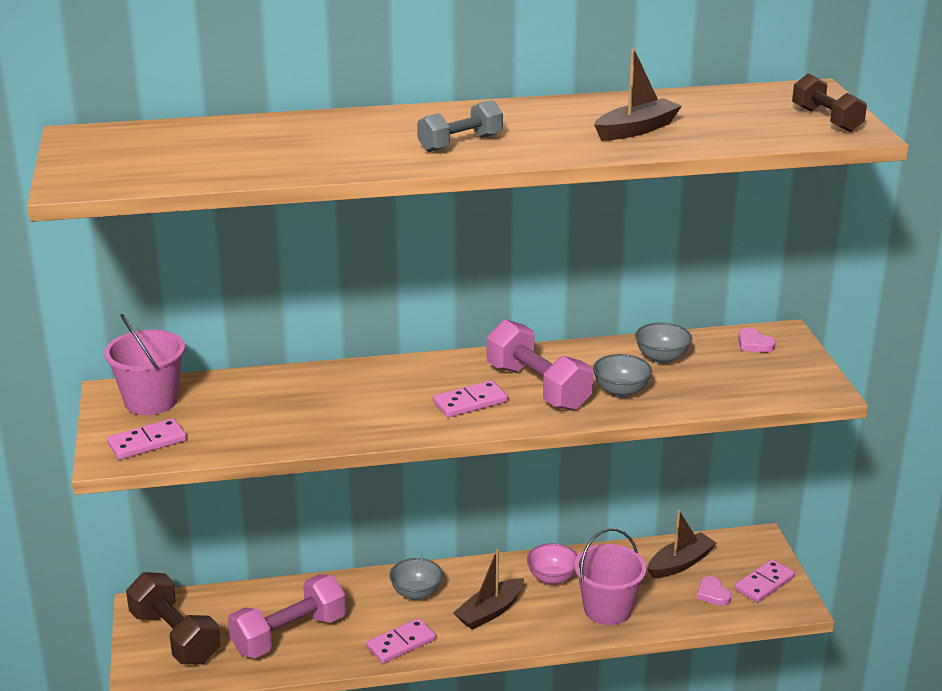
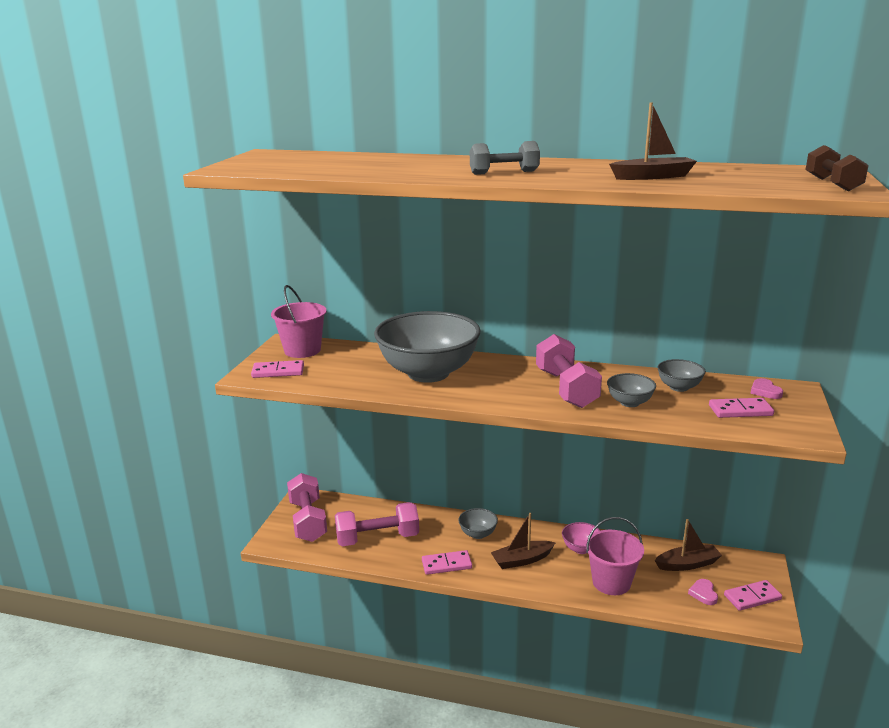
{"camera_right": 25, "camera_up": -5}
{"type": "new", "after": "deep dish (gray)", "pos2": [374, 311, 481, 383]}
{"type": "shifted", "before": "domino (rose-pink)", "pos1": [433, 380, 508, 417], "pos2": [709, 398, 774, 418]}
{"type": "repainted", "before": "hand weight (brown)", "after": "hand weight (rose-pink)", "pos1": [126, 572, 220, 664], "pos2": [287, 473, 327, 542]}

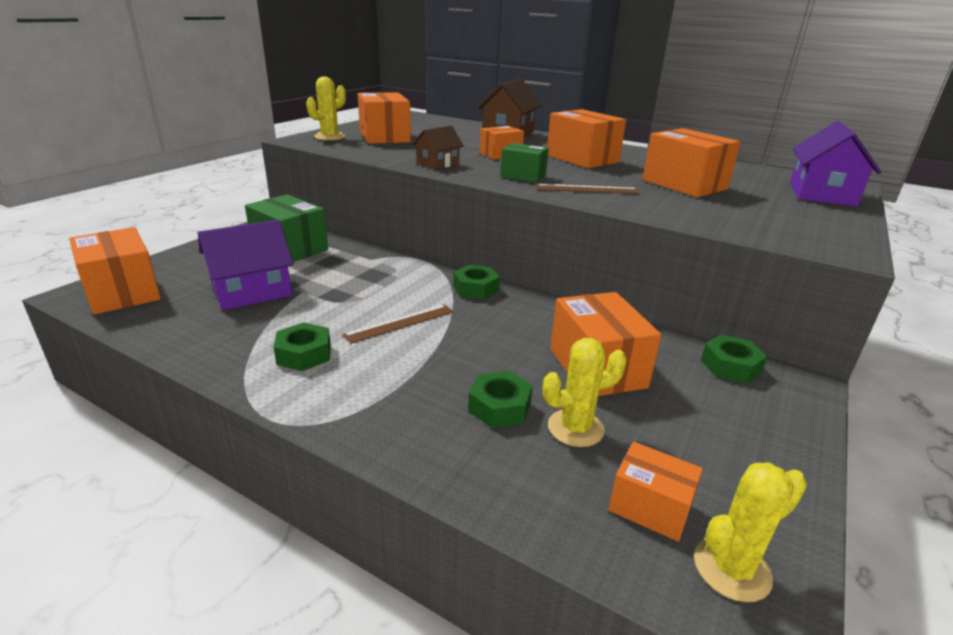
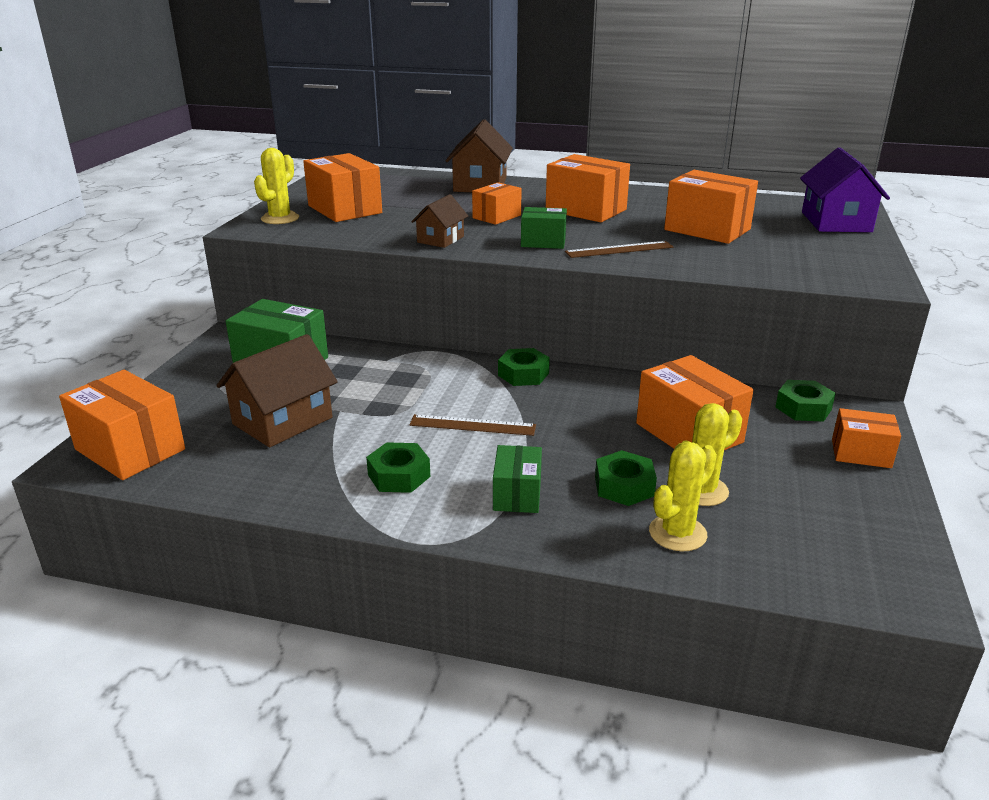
{"camera_right": -15, "camera_up": 0}
{"type": "new", "after": "box (green)", "pos2": [493, 445, 542, 513]}
{"type": "shifted", "before": "box (orange)", "pos1": [608, 442, 703, 542], "pos2": [832, 408, 901, 468]}
{"type": "shifted", "before": "cactus (yellow)", "pos1": [694, 462, 807, 602], "pos2": [649, 442, 717, 552]}
{"type": "repainted", "before": "toy house (royal purple)", "after": "toy house (brown)", "pos1": [198, 220, 294, 310], "pos2": [216, 334, 338, 448]}
{"type": "rotated", "before": "straightedge (brown)", "pos1": [343, 304, 454, 344], "pos2": [409, 414, 536, 436], "turn": 60}

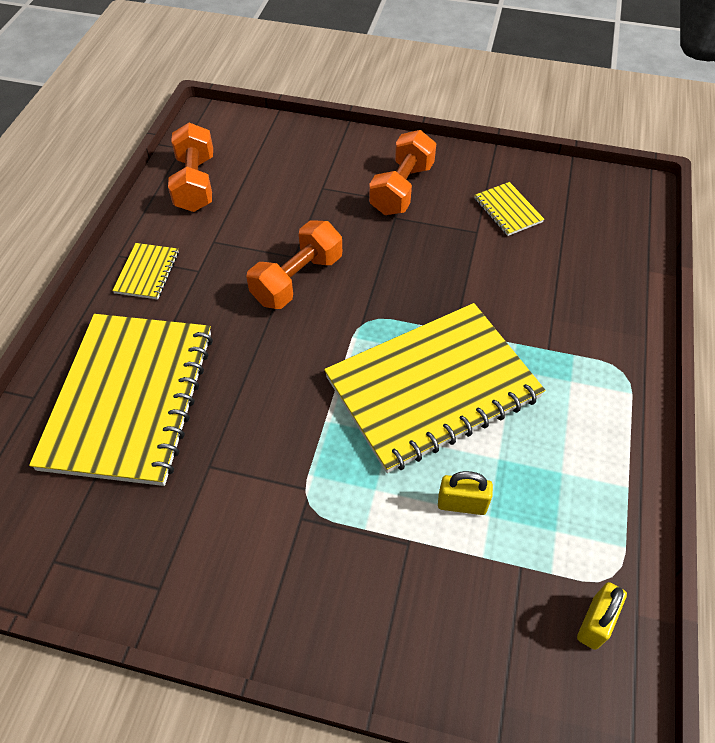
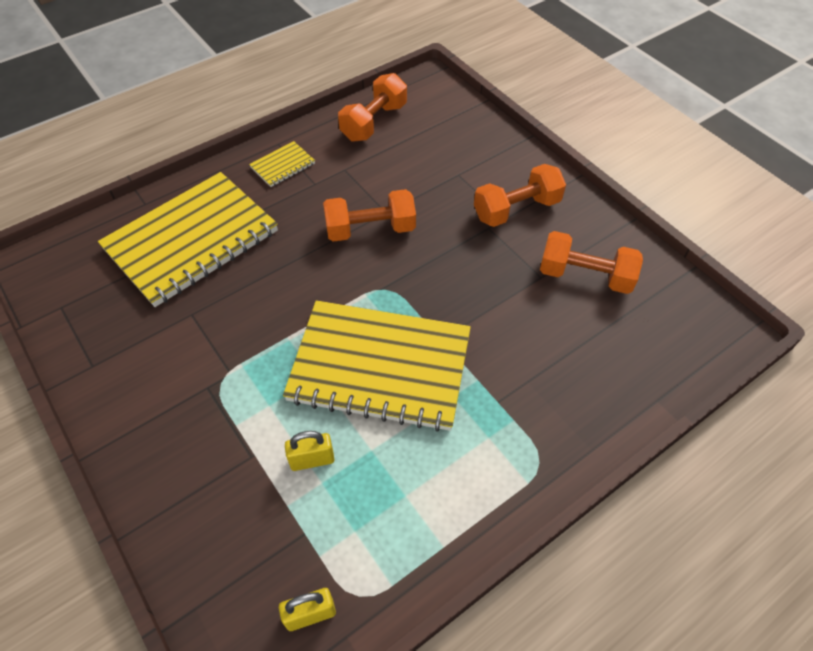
{"camera_right": 40, "camera_up": 0}
{"type": "swapped", "before": "exercise book (yellow)", "after": "hand weight (orange)", "pos1": [474, 182, 544, 236], "pos2": [540, 231, 643, 294]}
{"type": "rotated", "before": "lock (yellow)", "pos1": [438, 471, 493, 515], "pos2": [285, 431, 334, 471], "turn": -60}

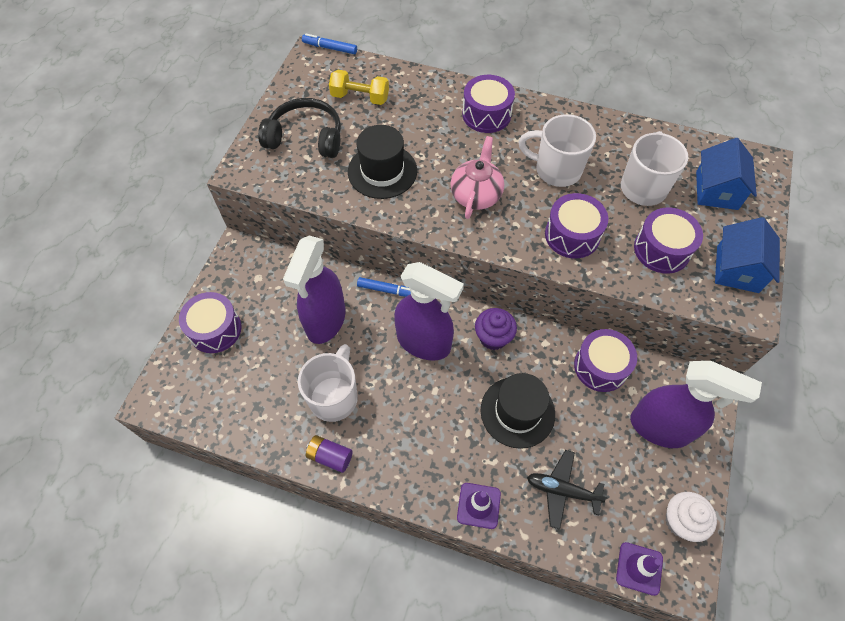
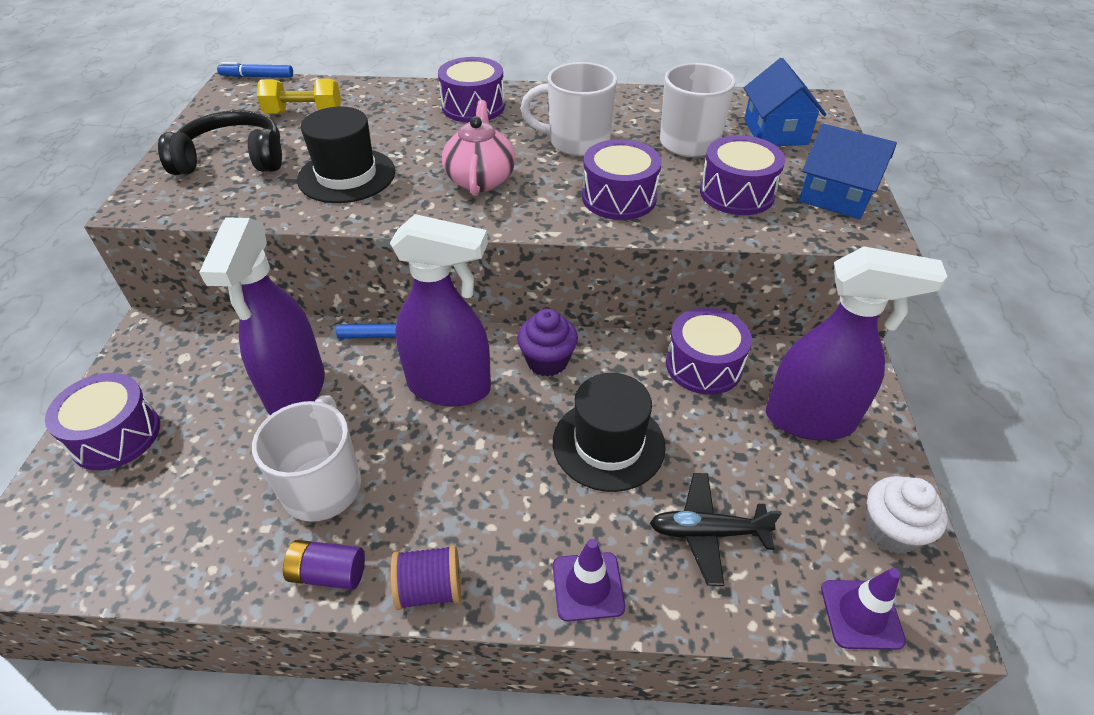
{"camera_right": -15, "camera_up": -15}
{"type": "new", "after": "bobbin (royal purple)", "pos2": [390, 545, 461, 610]}
{"type": "rotated", "before": "toy house (cobalt)", "pos1": [715, 217, 780, 293], "pos2": [799, 123, 897, 219], "turn": -60}

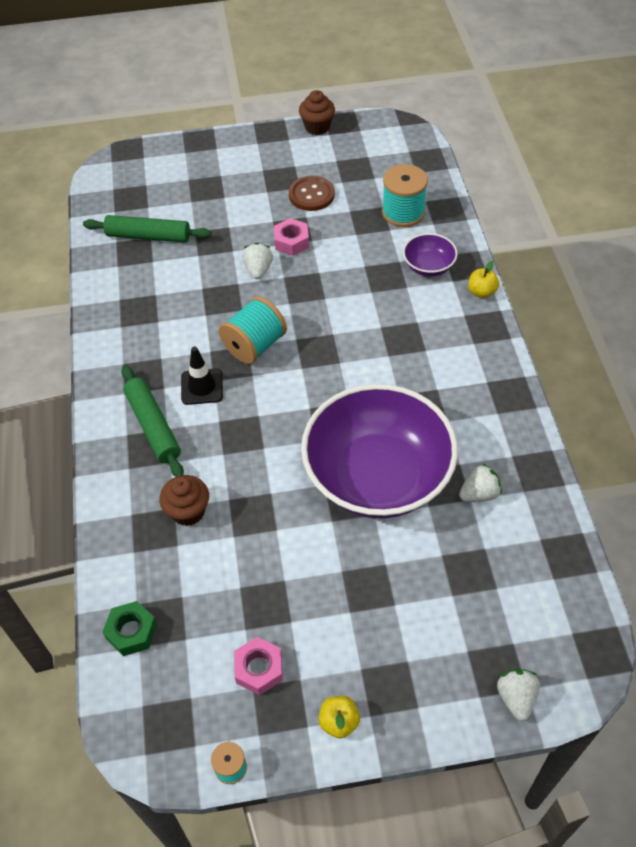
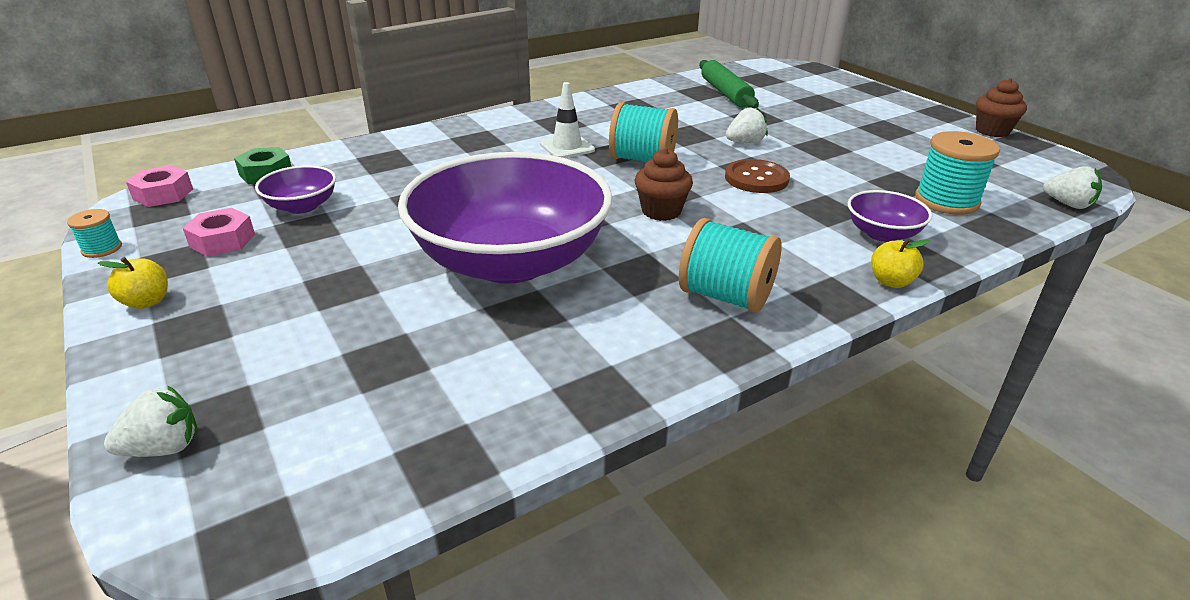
{"camera_right": 65, "camera_up": -20}
{"type": "gone", "before": "rolling pin (green)", "pos1": [121, 365, 184, 477]}
{"type": "new", "after": "deep dish (royal purple)", "pos2": [255, 165, 336, 214]}
{"type": "new", "after": "bobbin (aqua)", "pos2": [679, 218, 782, 313]}
{"type": "shifted", "before": "muffin (brown)", "pos1": [159, 475, 209, 526], "pos2": [635, 148, 693, 221]}
{"type": "shifted", "before": "hex nut (rose-pink)", "pos1": [274, 218, 309, 256], "pos2": [126, 165, 193, 207]}
{"type": "shifted", "before": "shirt button (brown)", "pos1": [289, 176, 335, 211], "pos2": [725, 159, 790, 193]}
{"type": "shifted", "before": "strawberry (white)", "pos1": [459, 463, 502, 502], "pos2": [1043, 166, 1102, 209]}
{"type": "repainted", "before": "safety cone (ebony)", "after": "safety cone (white)", "pos1": [181, 347, 223, 405], "pos2": [540, 82, 595, 158]}

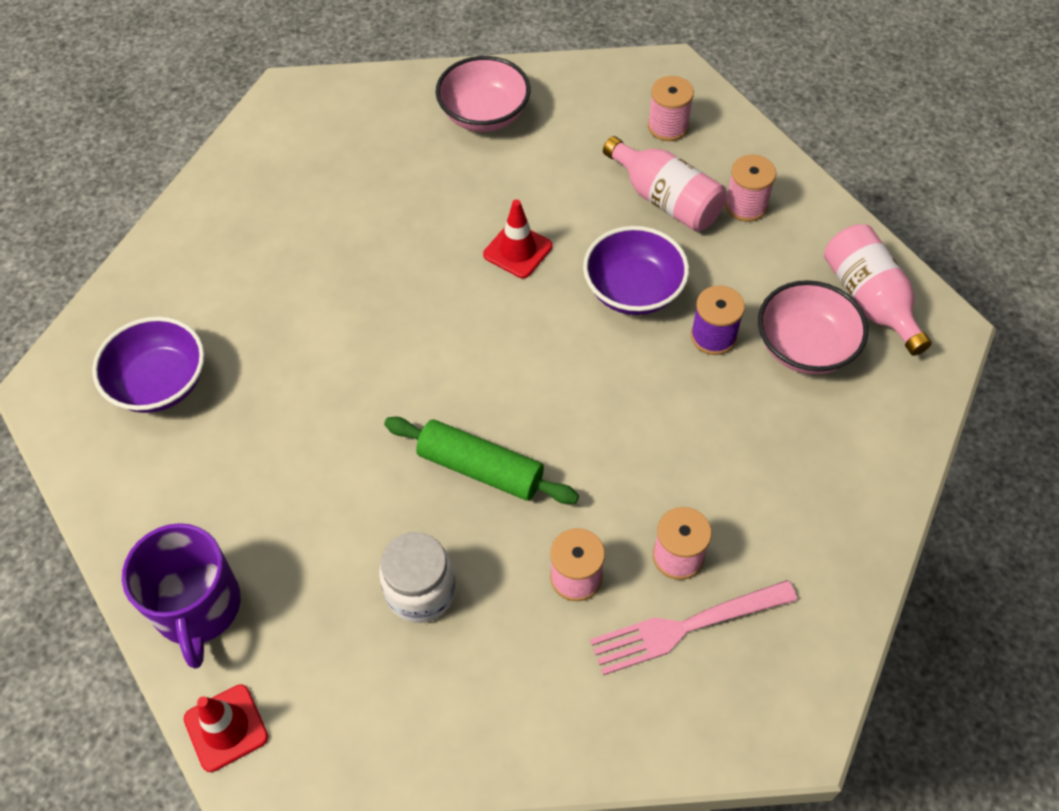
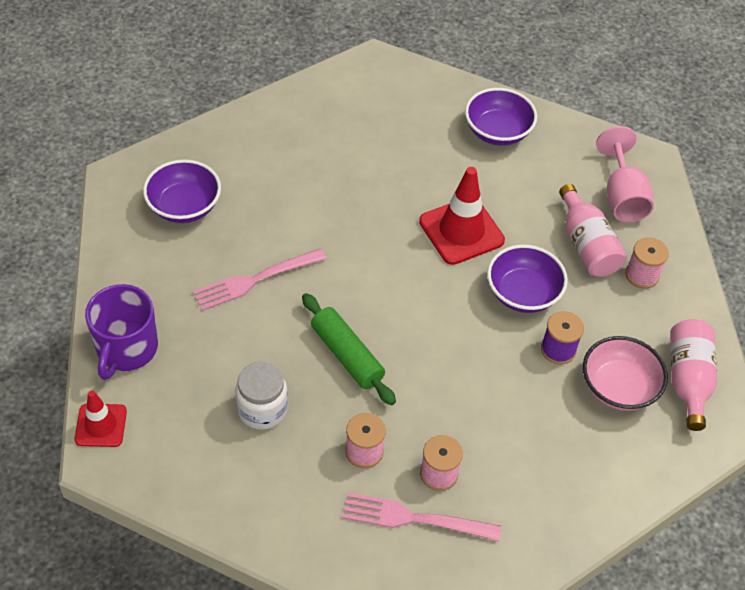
{"camera_right": 25, "camera_up": -5}
{"type": "new", "after": "table fork (rose-pink)", "pos2": [193, 248, 327, 311]}
{"type": "swapped", "before": "bobbin (rose-pink)", "after": "goblet (rose-pink)", "pos1": [648, 76, 694, 141], "pos2": [596, 126, 654, 222]}
{"type": "repainted", "before": "deep dish (rose-pink)", "after": "deep dish (royal purple)", "pos1": [436, 56, 530, 132], "pos2": [465, 88, 537, 146]}
{"type": "scaled", "before": "safety cone (crimson)", "pos1": [483, 199, 553, 278], "pos2": [419, 167, 505, 265], "scale": 1.65}

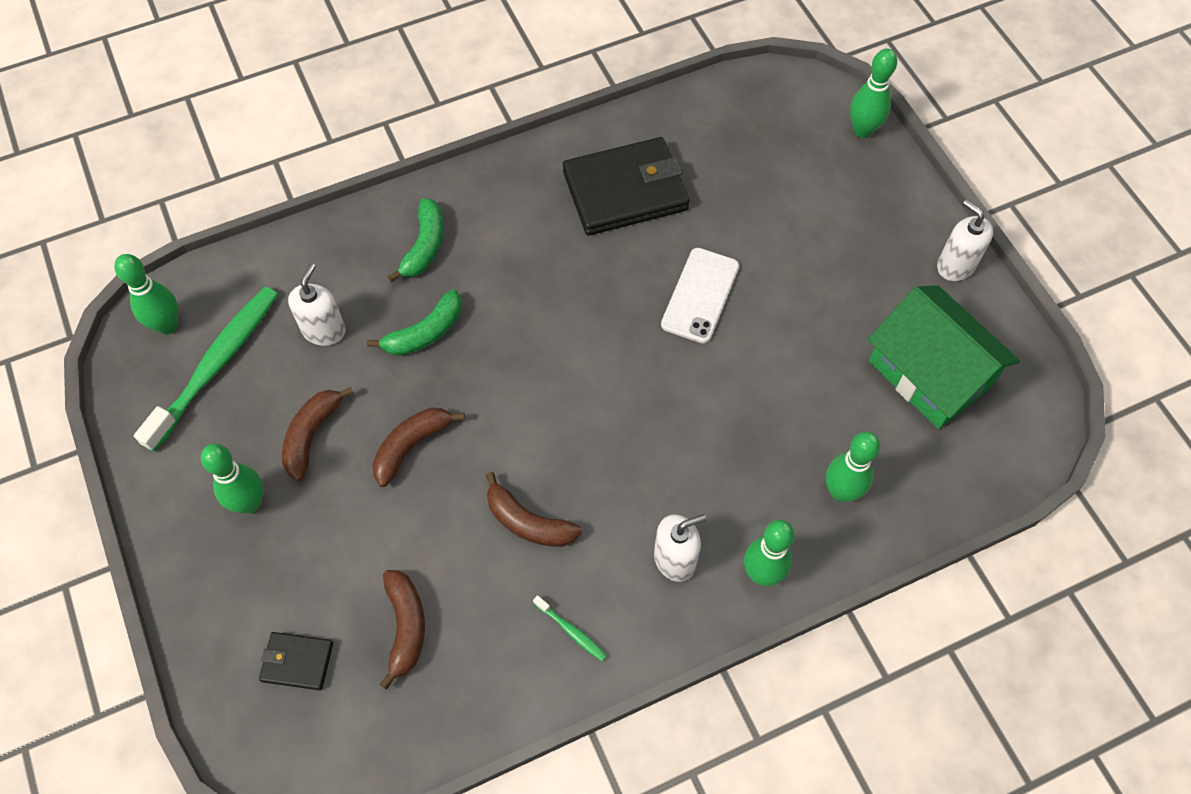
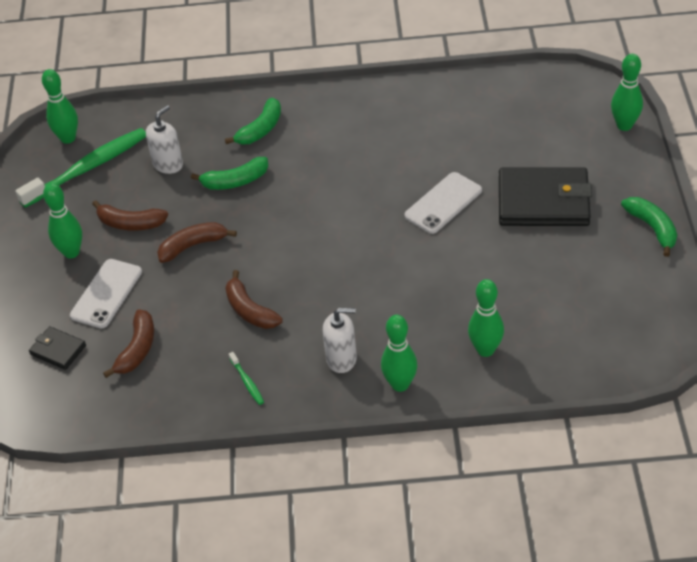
{"camera_right": 25, "camera_up": -15}
{"type": "gone", "before": "toy house (green)", "pos1": [868, 285, 1020, 429]}
{"type": "new", "after": "mobile phone (white)", "pos2": [70, 259, 142, 328]}
{"type": "shifted", "before": "card wallet (ebony)", "pos1": [563, 137, 690, 235], "pos2": [499, 168, 592, 226]}
{"type": "swapped", "before": "pump bottle (white)", "after": "banana (green)", "pos1": [937, 200, 993, 281], "pos2": [621, 197, 677, 257]}
{"type": "rotated", "before": "banana (brown)", "pos1": [282, 387, 354, 481], "pos2": [92, 200, 168, 231], "turn": -120}

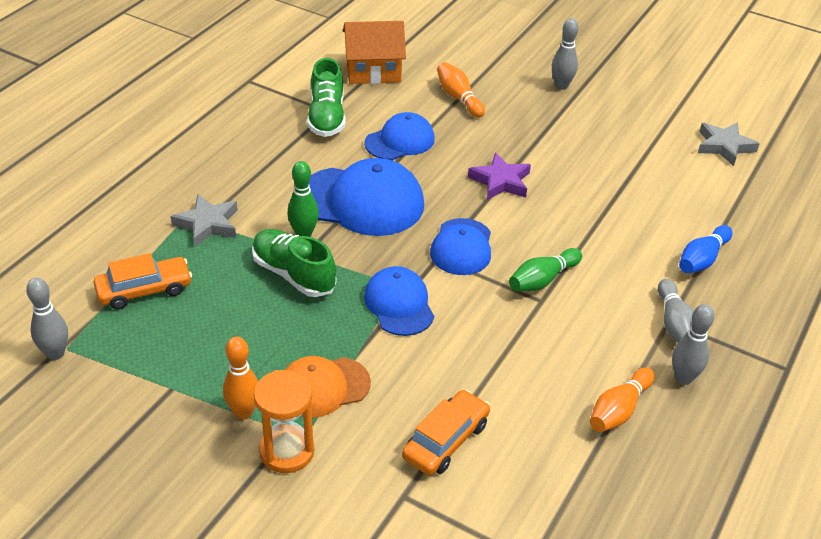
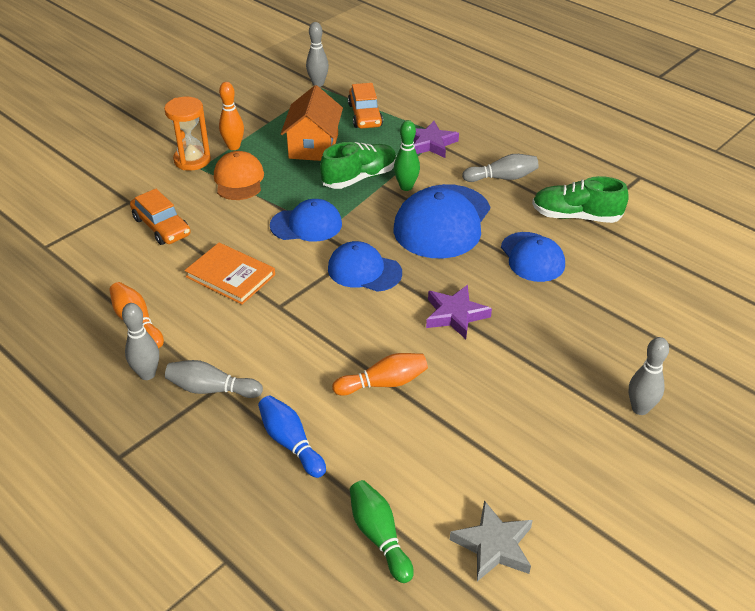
{"camera_right": 105, "camera_up": 0}
{"type": "new", "after": "book (orange)", "pos2": [185, 243, 275, 304]}
{"type": "new", "after": "skittle (gray)", "pos2": [462, 154, 539, 182]}
{"type": "shifted", "before": "toy house (orange)", "pos1": [343, 21, 406, 84], "pos2": [281, 85, 343, 161]}
{"type": "shifted", "before": "skittle (orange)", "pos1": [437, 62, 485, 118], "pos2": [332, 353, 428, 396]}
{"type": "shifted", "before": "skittle (green)", "pos1": [509, 248, 582, 291], "pos2": [350, 480, 414, 583]}
{"type": "repainted", "before": "five-pointed star (gray)", "after": "five-pointed star (royal purple)", "pos1": [171, 194, 238, 247], "pos2": [414, 121, 459, 158]}

